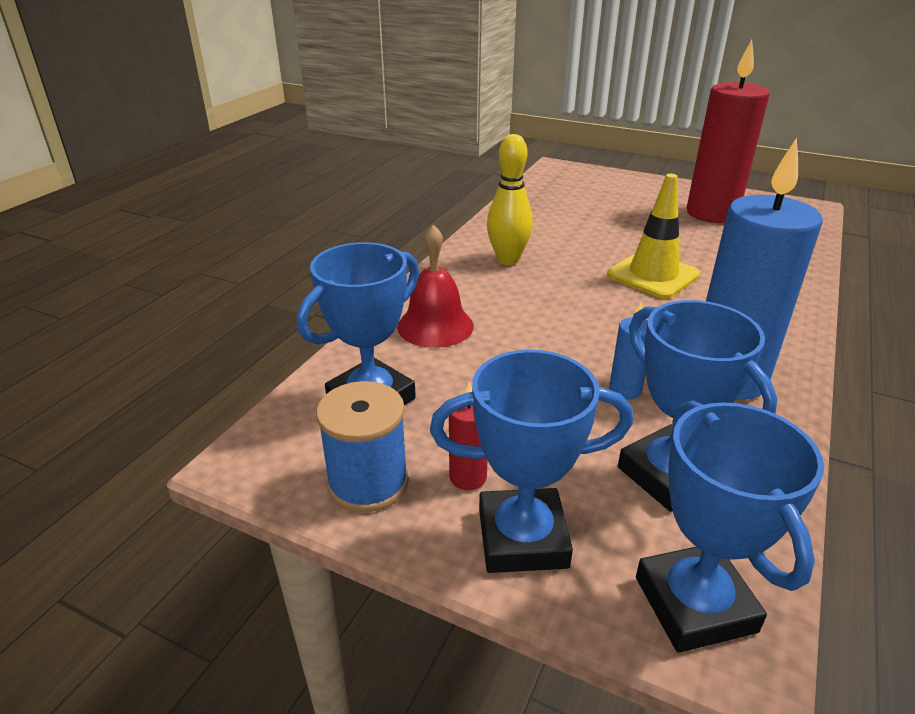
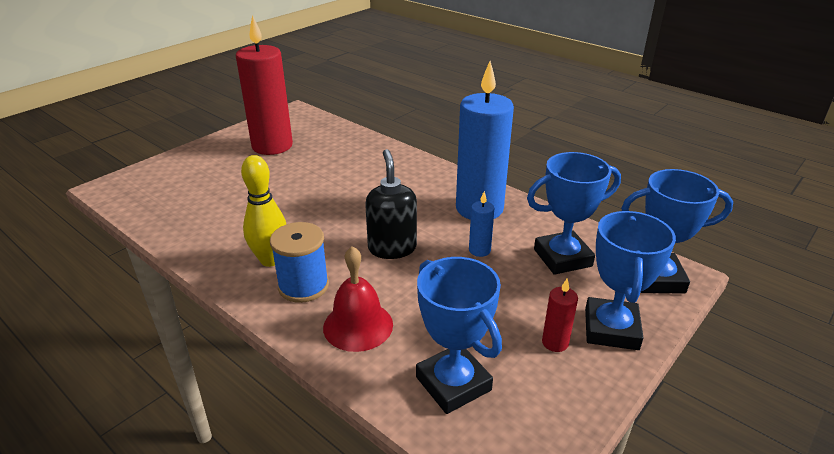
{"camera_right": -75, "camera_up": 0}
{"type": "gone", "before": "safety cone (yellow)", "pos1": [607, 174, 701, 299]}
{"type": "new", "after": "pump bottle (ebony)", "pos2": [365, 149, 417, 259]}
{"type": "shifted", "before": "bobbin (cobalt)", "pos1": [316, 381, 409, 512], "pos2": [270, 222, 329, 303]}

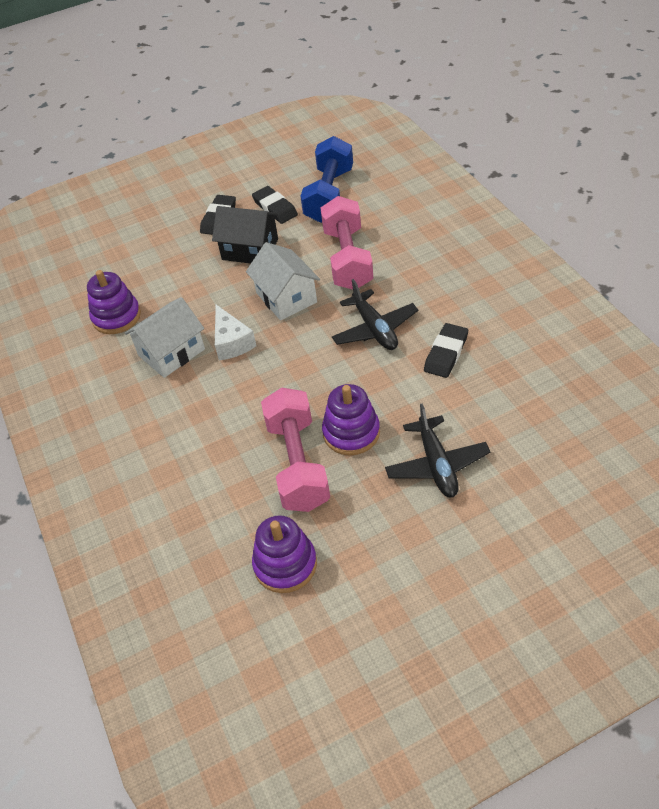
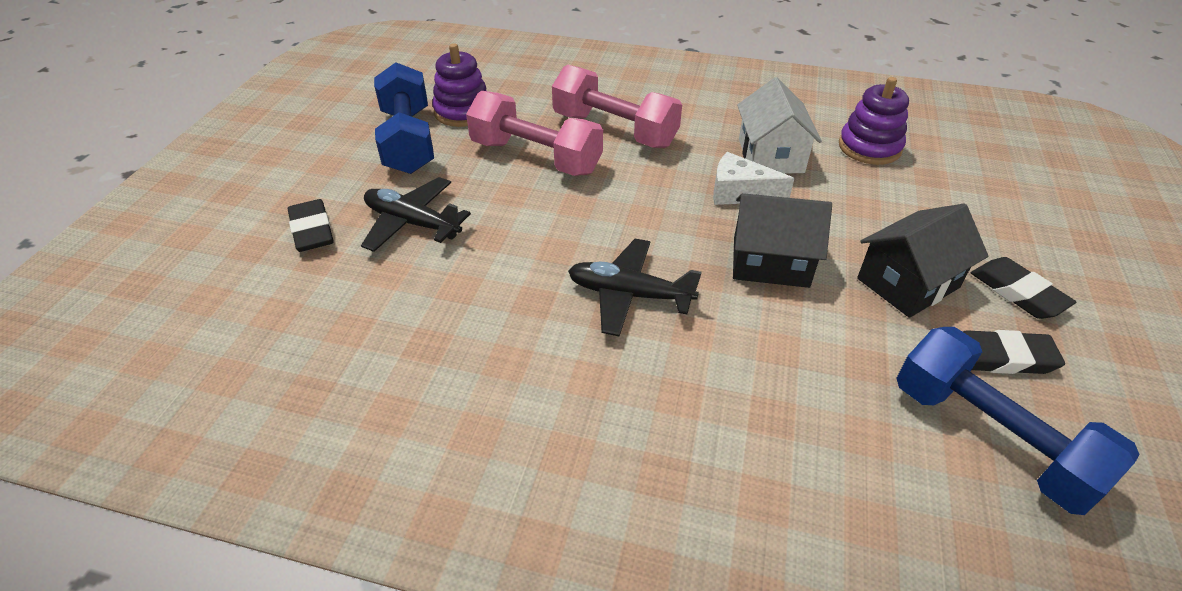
{"camera_right": 125, "camera_up": -5}
{"type": "gone", "before": "stacking rings (royal purple)", "pos1": [322, 384, 380, 455]}
{"type": "new", "after": "hand weight (cobalt)", "pos2": [374, 62, 434, 174]}
{"type": "shifted", "before": "hand weight (rose-pink)", "pos1": [320, 196, 373, 290], "pos2": [552, 64, 682, 148]}
{"type": "shifted", "before": "eraser (ebony)", "pos1": [424, 323, 468, 378], "pos2": [288, 199, 334, 252]}
{"type": "repainted", "before": "toy house (white)", "after": "toy house (ebony)", "pos1": [246, 242, 320, 321], "pos2": [733, 193, 832, 288]}

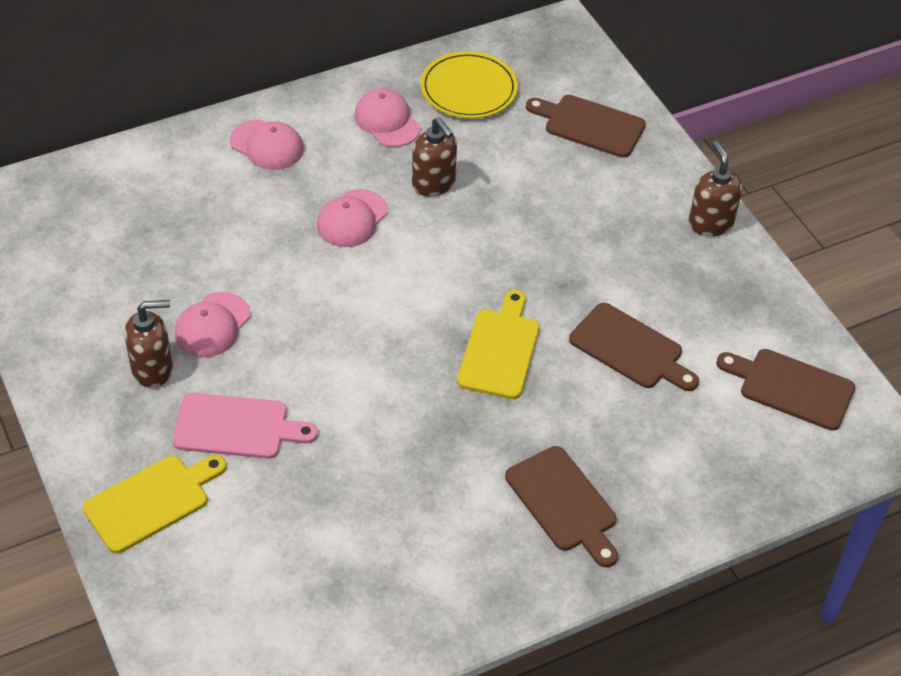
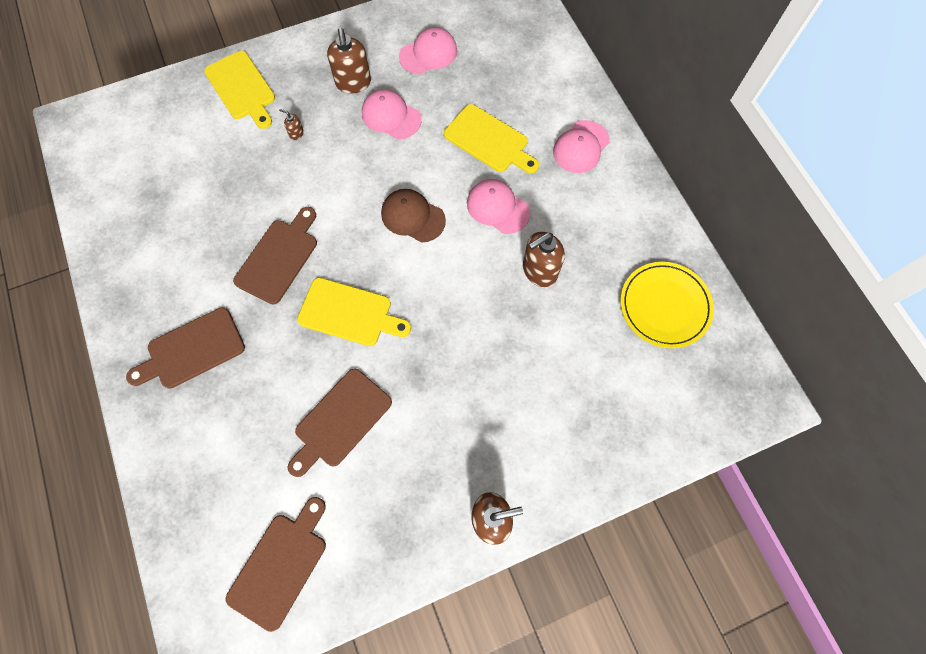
{"camera_right": 95, "camera_up": 20}
{"type": "new", "after": "cap (brown)", "pos2": [381, 189, 446, 243]}
{"type": "new", "after": "cutting board (yellow)", "pos2": [444, 104, 539, 174]}
{"type": "shifted", "before": "cap (rose-pink)", "pos1": [354, 88, 421, 147], "pos2": [399, 27, 457, 74]}
{"type": "shifted", "before": "cutting board (brown)", "pos1": [526, 95, 646, 158], "pos2": [233, 207, 317, 305]}
{"type": "swapped", "before": "cutting board (rose-pink)", "after": "pump bottle (brown)", "pos1": [173, 393, 318, 459], "pos2": [279, 109, 304, 140]}

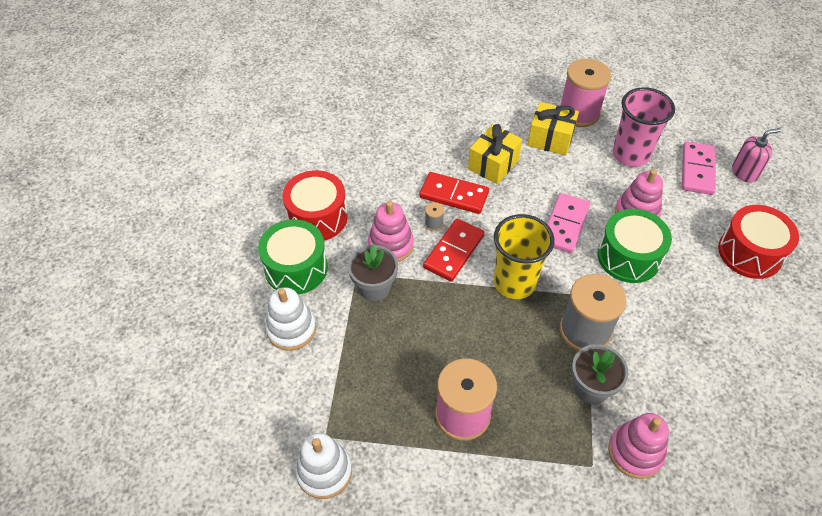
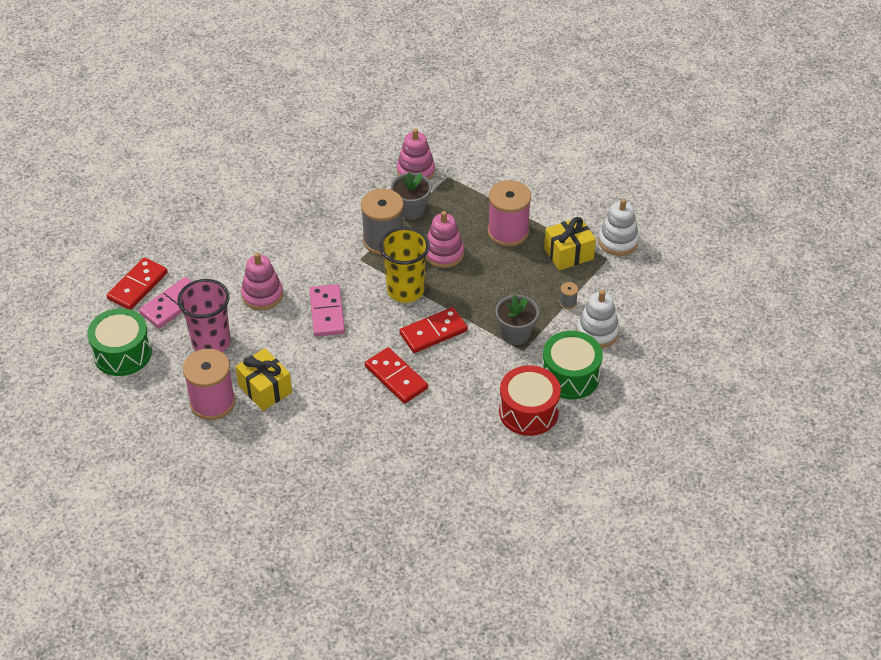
{"camera_right": -150, "camera_up": -5}
{"type": "gone", "before": "snare drum (crimson)", "pos1": [718, 205, 799, 279]}
{"type": "shifted", "before": "stacking rings (rose-pink)", "pos1": [368, 201, 414, 262], "pos2": [426, 211, 464, 268]}
{"type": "shifted", "before": "bobbin (gray)", "pos1": [425, 202, 444, 231], "pos2": [559, 282, 578, 309]}
{"type": "shifted", "before": "gift (yellow)", "pos1": [468, 124, 522, 184], "pos2": [544, 217, 596, 271]}
{"type": "shifted", "before": "snare drum (green)", "pos1": [597, 209, 672, 283], "pos2": [87, 308, 152, 376]}
{"type": "swapped", "before": "pump bottle (rose-pink)", "after": "domino (crimson)", "pos1": [732, 128, 781, 183], "pos2": [107, 258, 168, 310]}
{"type": "rotated", "before": "domino (rose-pink)", "pos1": [547, 193, 590, 253], "pos2": [309, 284, 345, 336], "turn": -60}

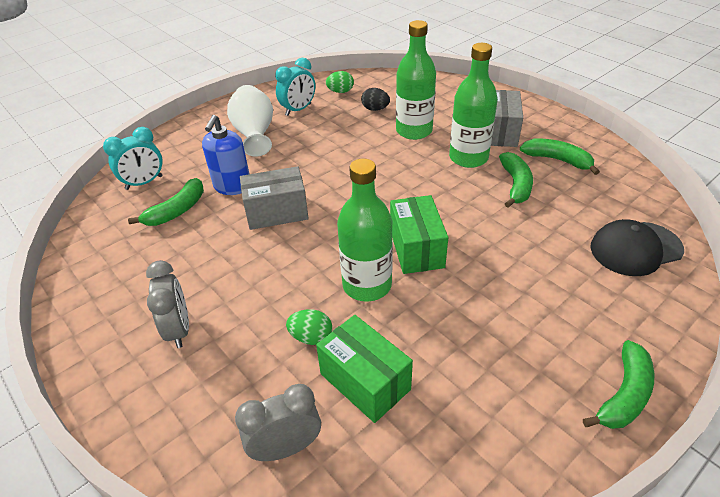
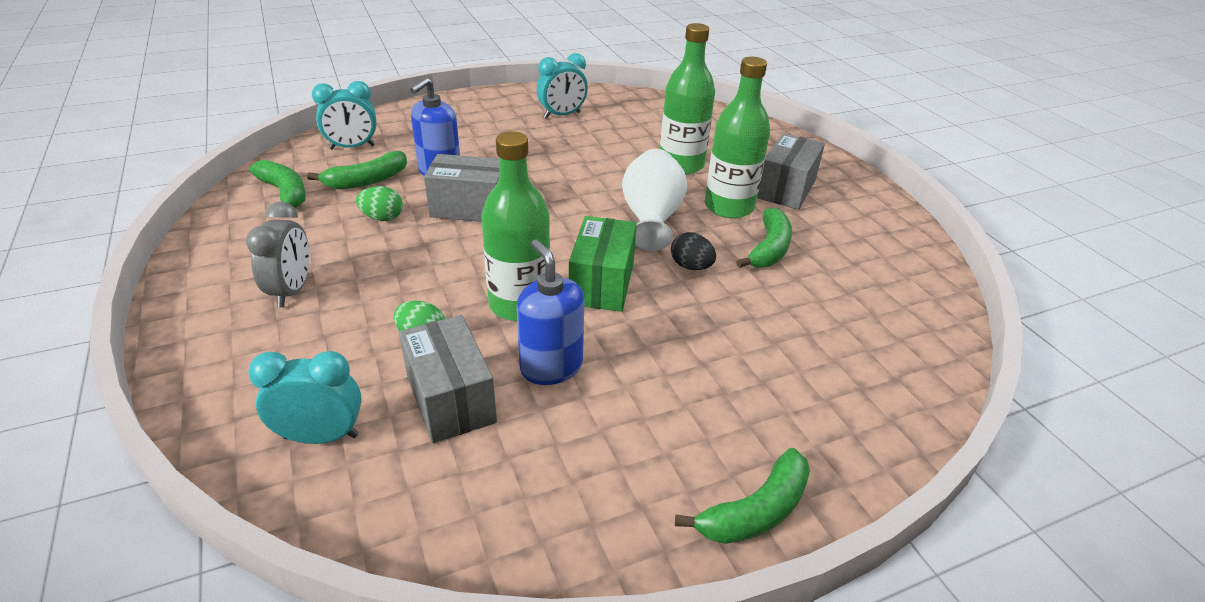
{"camera_right": 15, "camera_up": -5}
{"type": "gone", "before": "cap (ebony)", "pos1": [590, 219, 684, 276]}
{"type": "new", "after": "pump bottle (cobalt)", "pos2": [517, 239, 584, 385]}
{"type": "shifted", "before": "tall vase (white)", "pos1": [227, 85, 273, 157], "pos2": [622, 149, 687, 251]}
{"type": "shifted", "before": "toy egg (green)", "pos1": [326, 71, 354, 93], "pos2": [356, 186, 403, 221]}
{"type": "shifted", "before": "toy egg (ebony)", "pos1": [361, 88, 390, 111], "pos2": [671, 232, 716, 270]}
{"type": "shifted", "before": "banana (green)", "pos1": [520, 139, 600, 175], "pos2": [249, 160, 306, 209]}
{"type": "repainted", "before": "bedside clock (gray)", "after": "bedside clock (aqua)", "pos1": [235, 384, 321, 461], "pos2": [248, 351, 362, 444]}
{"type": "repainted", "before": "box (green)", "after": "box (gray)", "pos1": [316, 315, 413, 423], "pos2": [399, 315, 497, 443]}

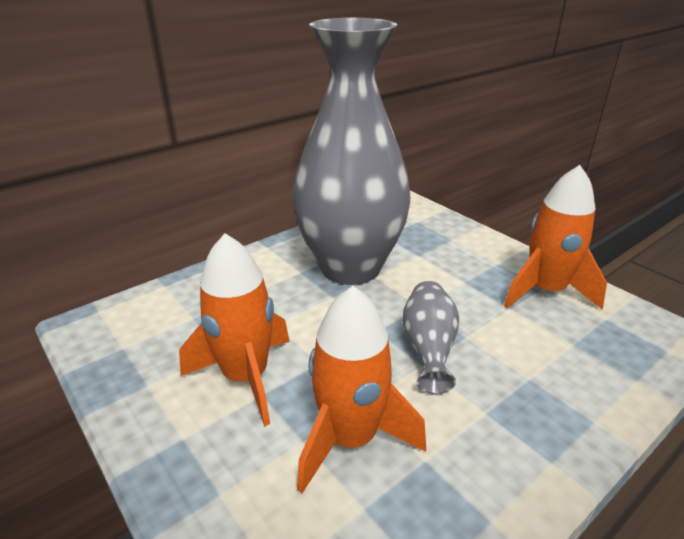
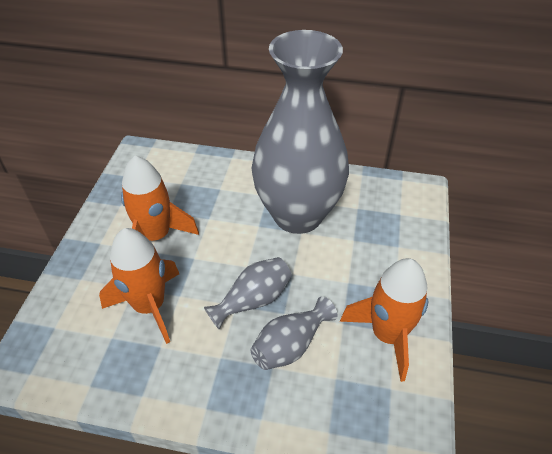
{"camera_right": 50, "camera_up": 15}
{"type": "new", "after": "tall vase (gray)", "pos2": [250, 296, 337, 370]}

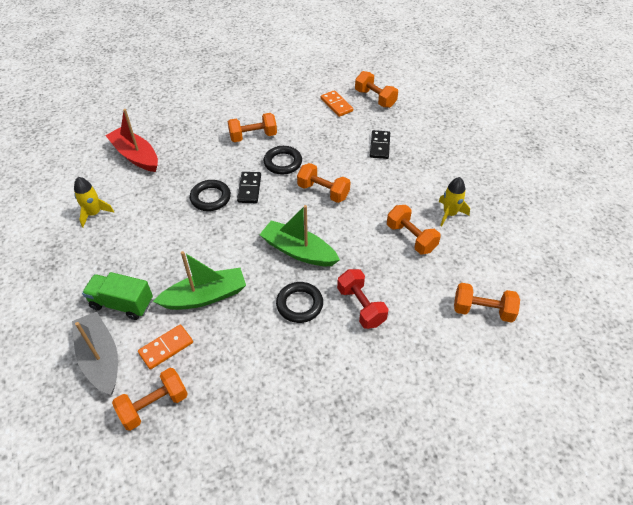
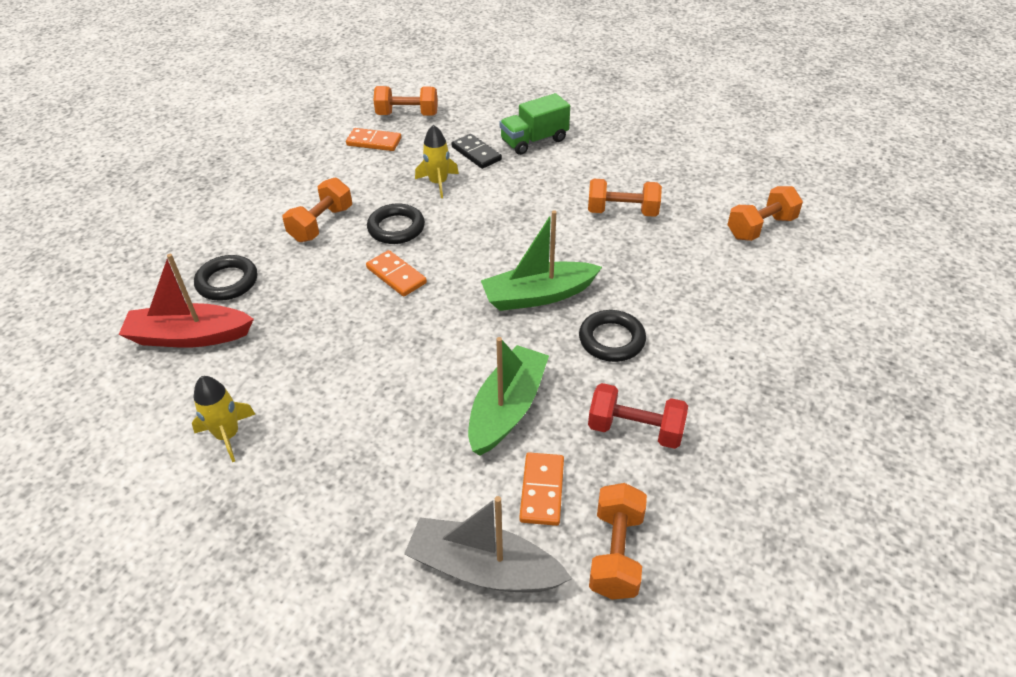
{"camera_right": -45, "camera_up": -5}
{"type": "gone", "before": "hand weight (orange)", "pos1": [297, 163, 351, 203]}
{"type": "shifted", "before": "lorry (green)", "pos1": [82, 272, 153, 320], "pos2": [500, 93, 570, 155]}
{"type": "shifted", "before": "hoop (ebony)", "pos1": [190, 180, 231, 211], "pos2": [194, 255, 257, 301]}
{"type": "shifted", "before": "hand weight (crimson)", "pos1": [337, 269, 388, 329], "pos2": [588, 383, 688, 449]}
{"type": "shifted", "before": "spaceship (yellow)", "pos1": [438, 177, 470, 227], "pos2": [415, 125, 459, 198]}
{"type": "repainted", "before": "domino (ebony)", "after": "domino (orange)", "pos1": [237, 172, 261, 203], "pos2": [366, 250, 427, 297]}

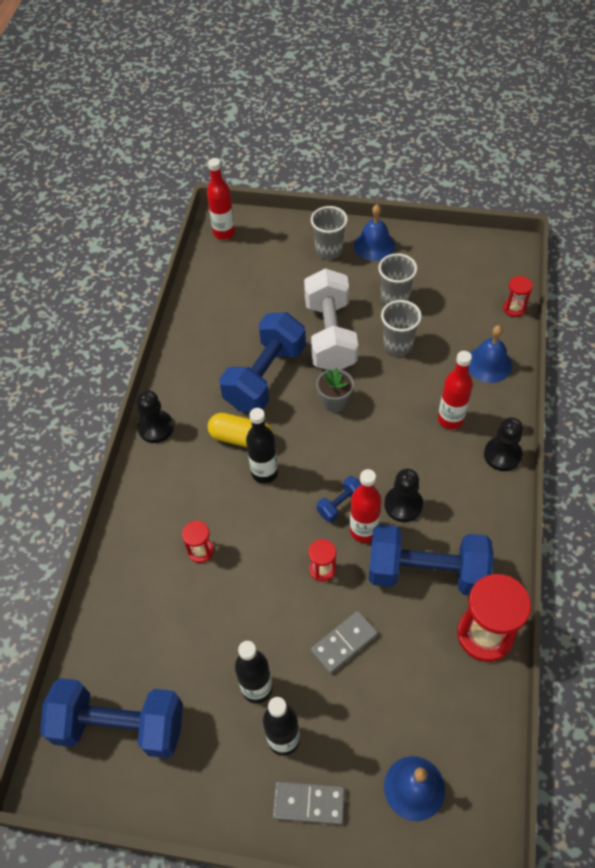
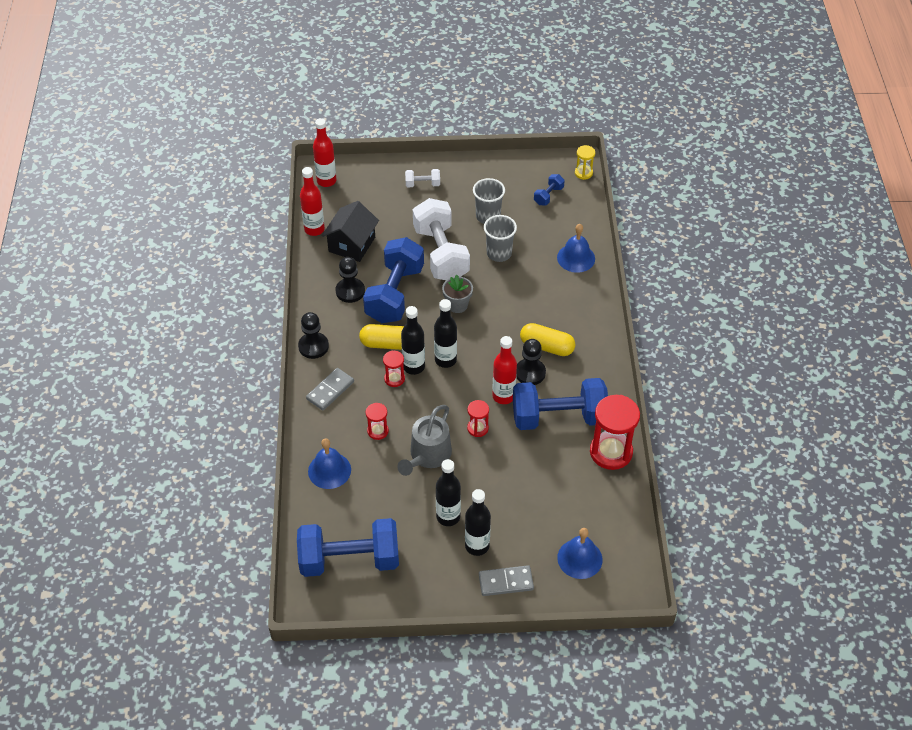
{"camera_right": -15, "camera_up": -5}
{"type": "new", "after": "toy house (ebony)", "pos2": [322, 201, 379, 262]}
{"type": "new", "after": "sprinkling can (gray)", "pos2": [397, 405, 452, 476]}
{"type": "new", "after": "flask (ebony)", "pos2": [434, 299, 457, 368]}
{"type": "new", "after": "pill shape (yellow)", "pos2": [520, 323, 575, 356]}
{"type": "new", "after": "hourglass (yellow)", "pos2": [575, 145, 595, 180]}
{"type": "shifted", "before": "domino (gray)", "pos1": [311, 611, 378, 674], "pos2": [306, 368, 354, 410]}
{"type": "shifted", "before": "hand weight (cobalt)", "pos1": [317, 476, 361, 522], "pos2": [534, 174, 565, 205]}
{"type": "shifted", "before": "school bell (cobalt)", "pos1": [354, 205, 395, 261], "pos2": [308, 438, 351, 489]}
{"type": "shifted", "before": "flask (crimson)", "pos1": [438, 351, 473, 429], "pos2": [300, 167, 325, 236]}
{"type": "shifted", "before": "game pawn (ebony)", "pos1": [484, 417, 523, 471], "pos2": [336, 257, 365, 303]}
{"type": "shifted", "before": "hourglass (crimson)", "pos1": [503, 276, 533, 317], "pos2": [383, 351, 405, 387]}
{"type": "swapped", "before": "cup (gray)", "after": "hand weight (white)", "pos1": [311, 206, 348, 259], "pos2": [405, 169, 440, 187]}

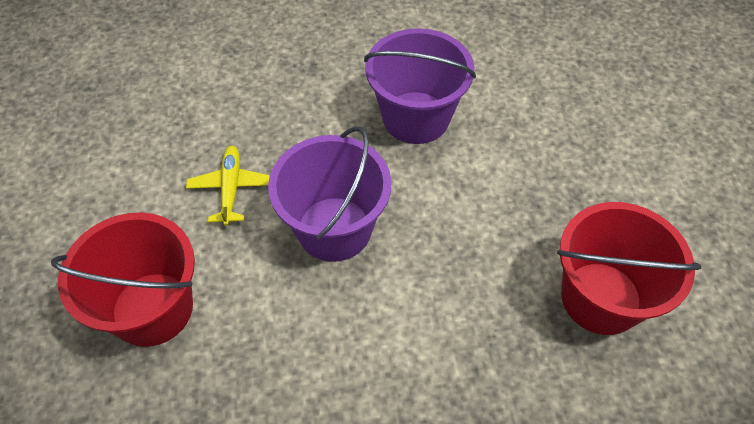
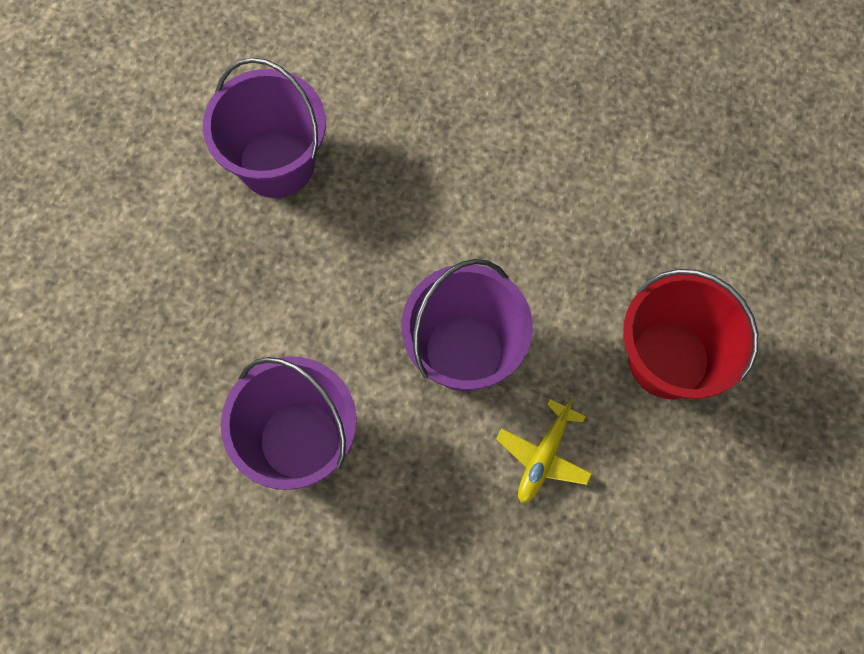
{"camera_right": -150, "camera_up": 15}
{"type": "repainted", "before": "bucket (crimson)", "after": "bucket (royal purple)", "pos1": [557, 202, 701, 335], "pos2": [203, 57, 326, 198]}

